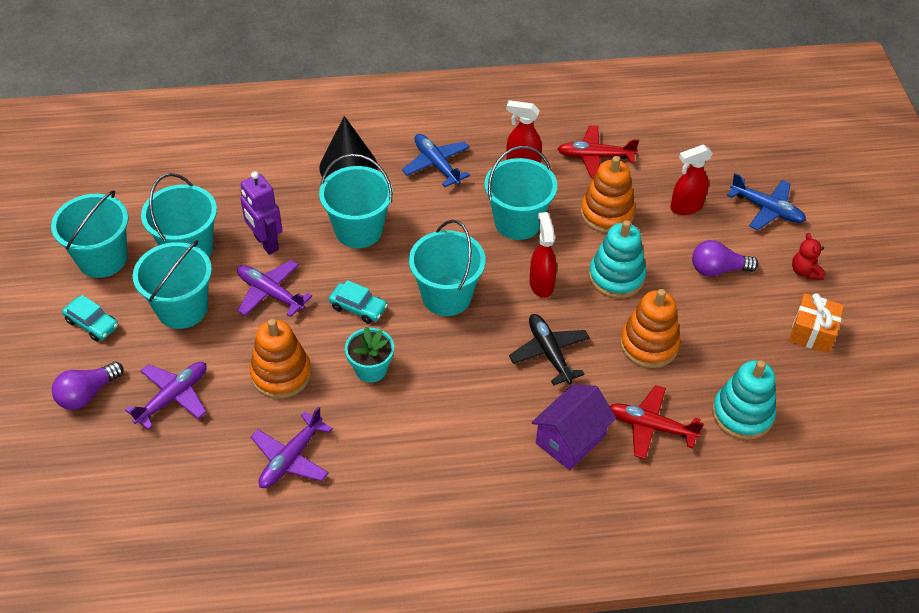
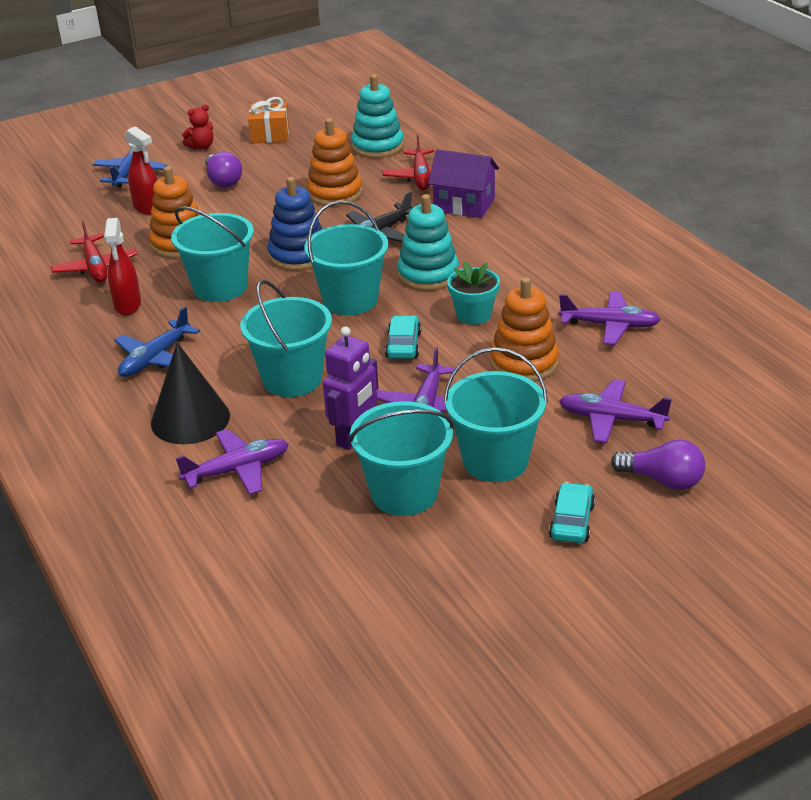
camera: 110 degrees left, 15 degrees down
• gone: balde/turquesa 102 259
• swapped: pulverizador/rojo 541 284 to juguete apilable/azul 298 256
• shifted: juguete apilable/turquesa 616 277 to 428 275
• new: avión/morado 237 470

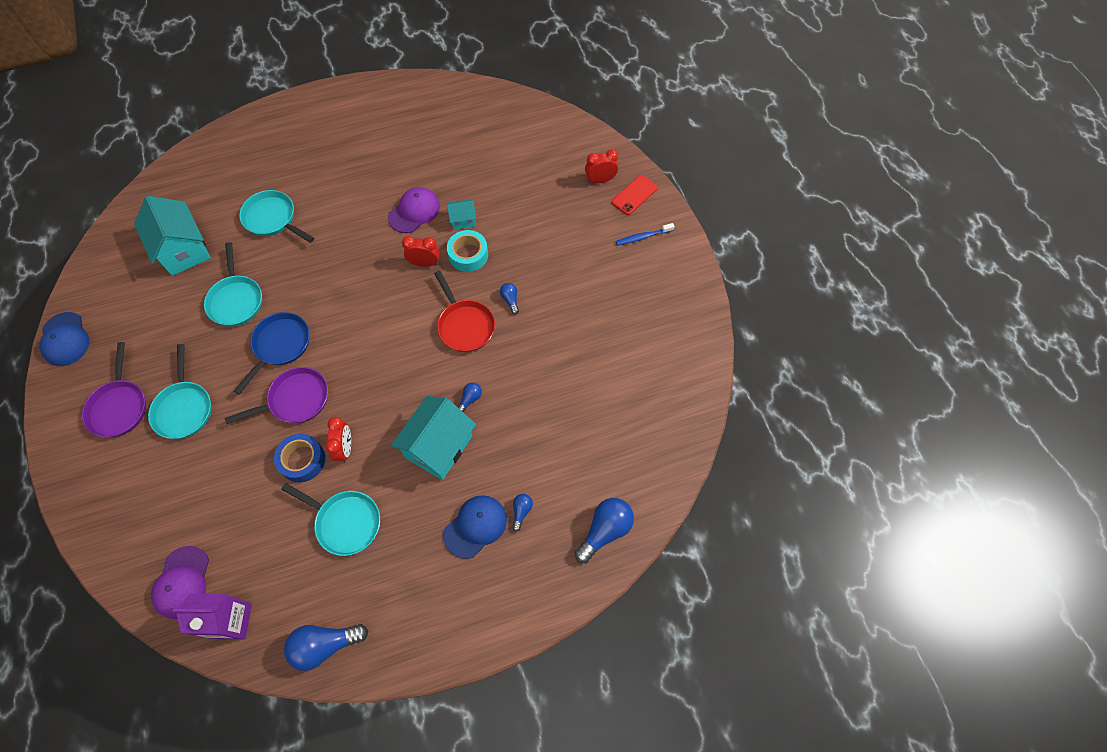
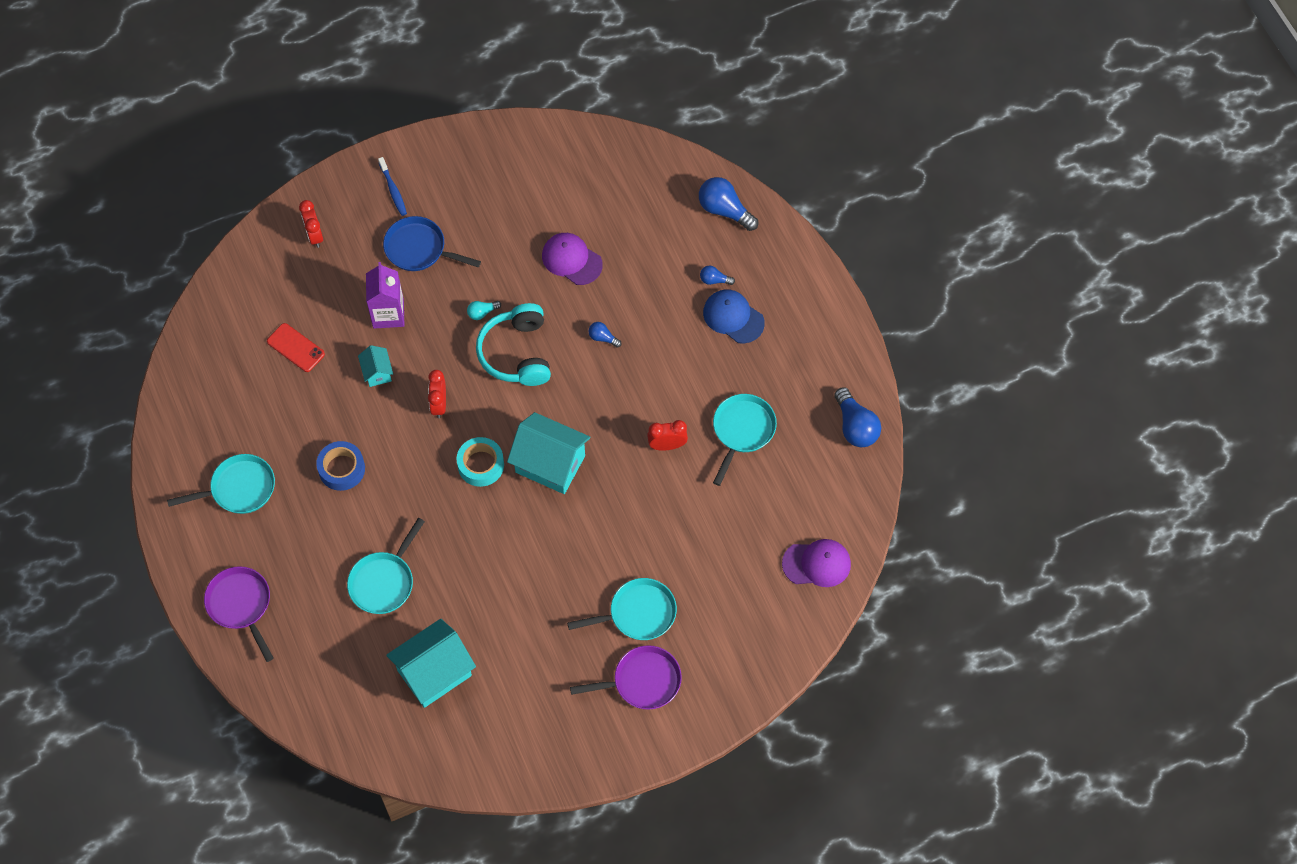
camera: 95 degrees left, 0 degrees up
• shifted: móvil/rojo 634 195 to 295 348
• shifted: gorra/morado 414 211 to 571 260
• shifted: cinta adhesiva/turquesa 468 255 to 481 465
• shifted: sartén/turquesa 236 300 to 239 488
• swapped: sartén/rojo 465 325 to auriculares/turquesa 517 353
• repainted: bombilla/azul 510 300 to bombilla/turquesa 482 313
• gone: gorra/azul 65 339
• shifted: sartén/azul 280 345 to 419 249
• shifted: sartén/morado 295 400 to 241 605
• shifted: casa/turquesa 439 447 to 550 464
• shifted: cinta adhesiva/azul 302 460 to 341 469
• shifted: cartón de leche/morado 231 620 to 388 314

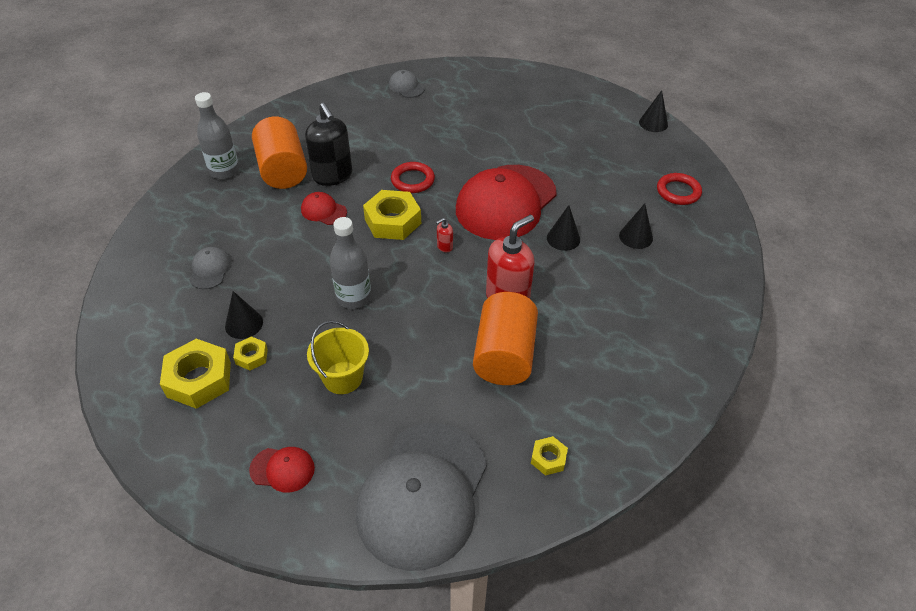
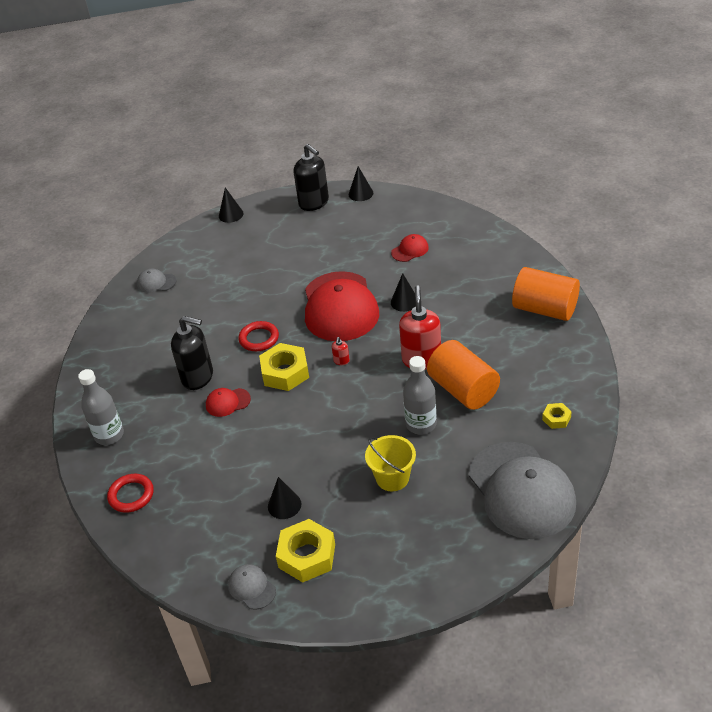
camera: 40 degrees left, 5 degrees down
• shifted: cilindro/naranja 283 170 to 545 309
• shifted: anillo/rojo 678 192 to 131 495
• shifted: cono/negro 636 237 to 231 214
• shifted: botella/gris 354 297 to 421 424
• shifted: gorra/gris 210 270 to 251 588
• gone: tuerca/amarillo 251 356
• shifted: gorra/rojo 282 469 to 410 250
• new: dispensador de jabón/negro 314 203

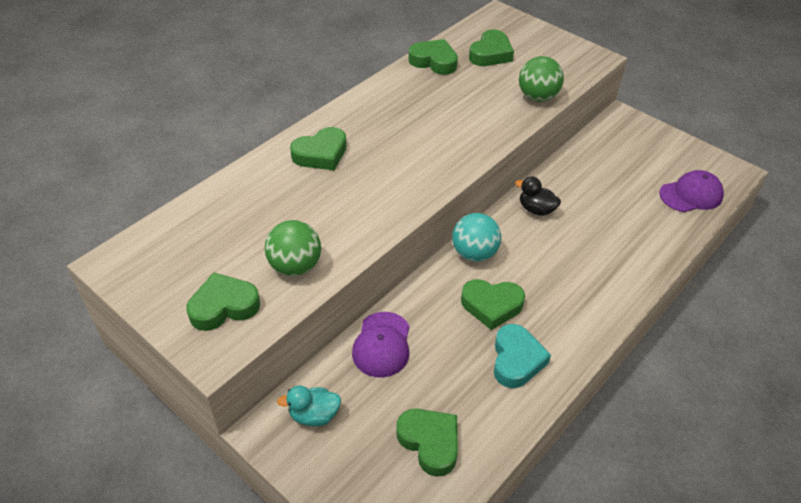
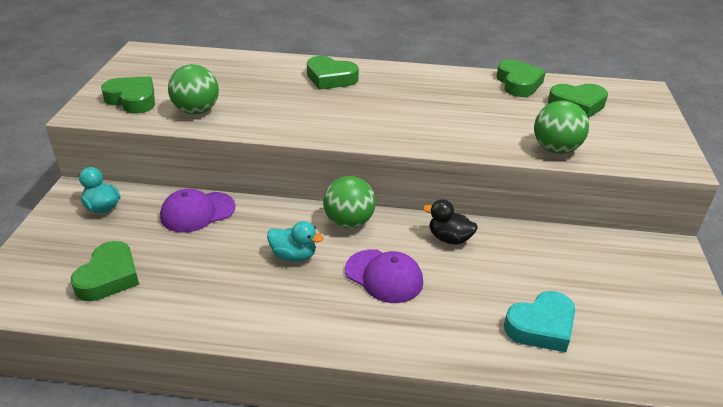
camera: 55 degrees right, 10 degrees down
• shifted: gorra/morado 691 194 to 384 276
• rotated: pato/negro 536 209 = 449 238 60 degrees counterclockwise
• repainted: pelota/turquesa 474 253 to pelota/verde 349 222
• swapped: corazón/verde 491 306 to pato/turquesa 294 255
• shifted: corazón/turquesa 516 360 to 541 326

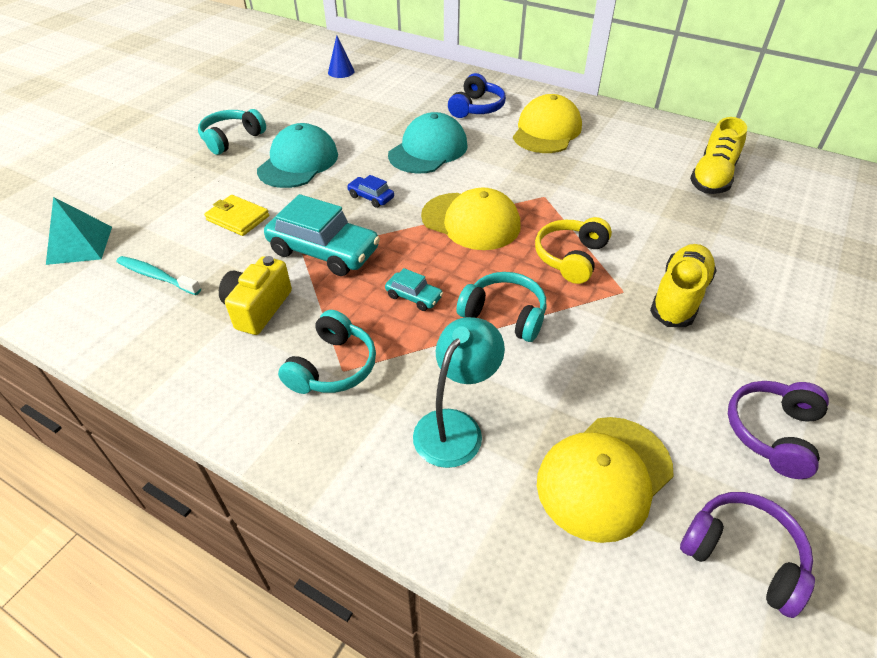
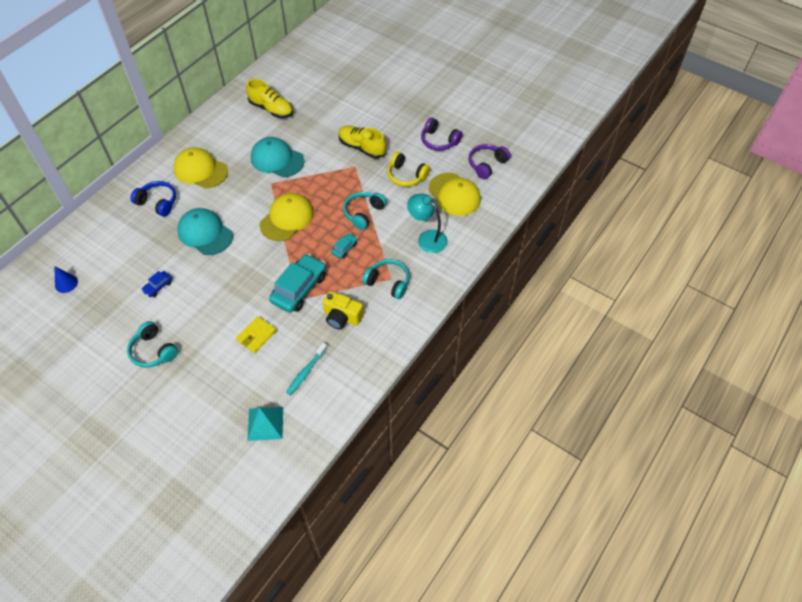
camera: 85 degrees left, 10 degrees up
• shifted: gorra/turquesa 298 162 to 277 159
• shifted: coche/azul 371 197 to 158 286
• shifted: auriculares/amarillo 571 257 to 406 176

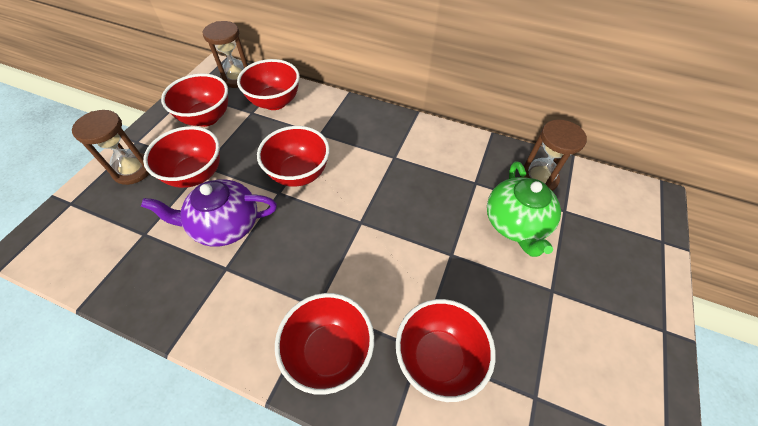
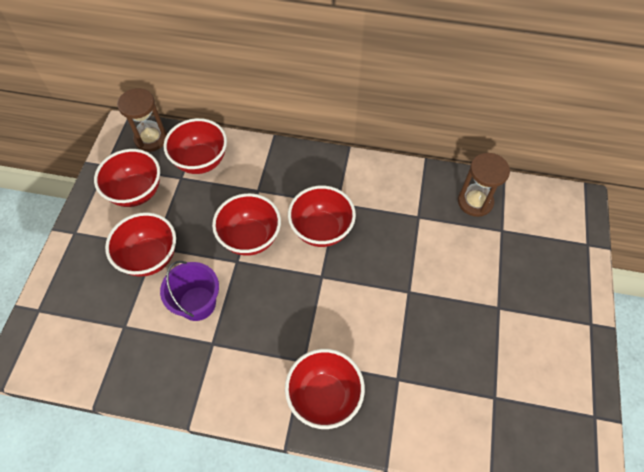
camera: 10 degrees left, 5 degrees up
• gone: reloj de arena/marrón 133 170
• gone: tetera/verde 515 224
• swapped: tetera/morado 225 225 to balde/morado 197 303
• shifted: cuenco/rojo 438 358 to 321 230

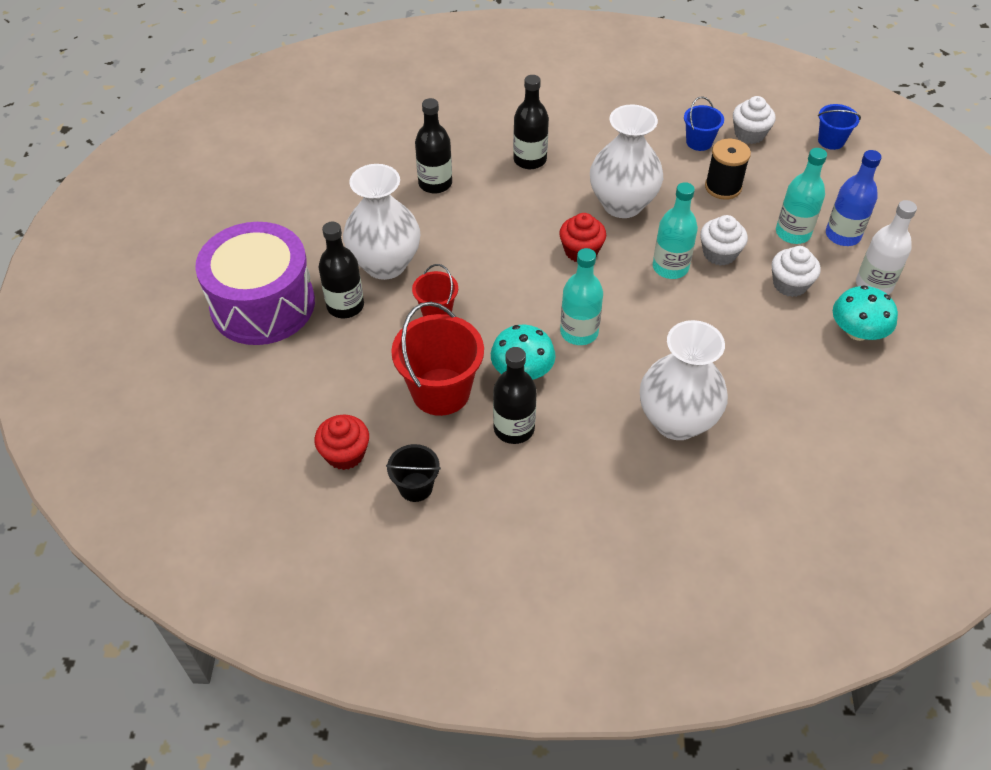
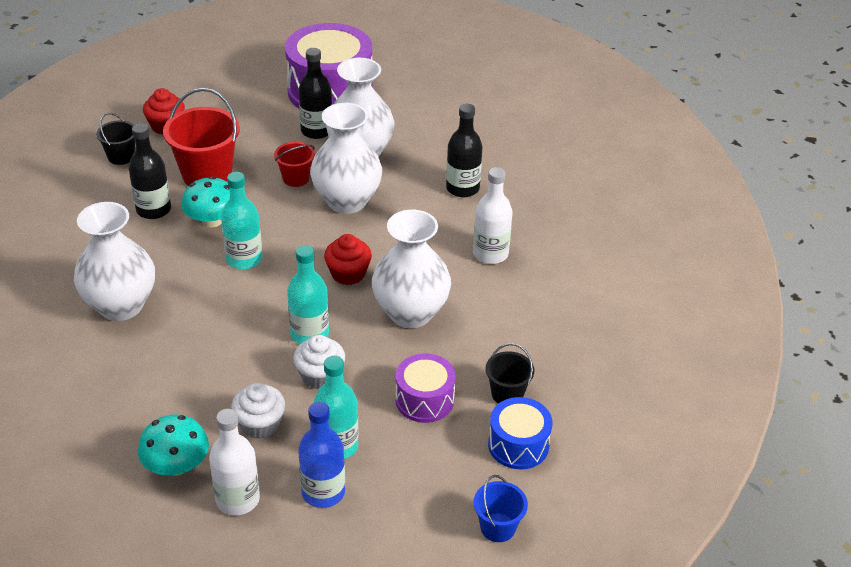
camera: 95 degrees right, 10 degrees down
• repainted: botella/negro 530 160 to botella/blanco 490 254
• repainted: balde/azul 699 142 to balde/negro 507 394
• swapped: magdalena/blanco 749 134 to tambor/azul 518 445
• swapped: carrete/negro 723 187 to tambor/morado 424 400
• new: florero/blanco 347 201

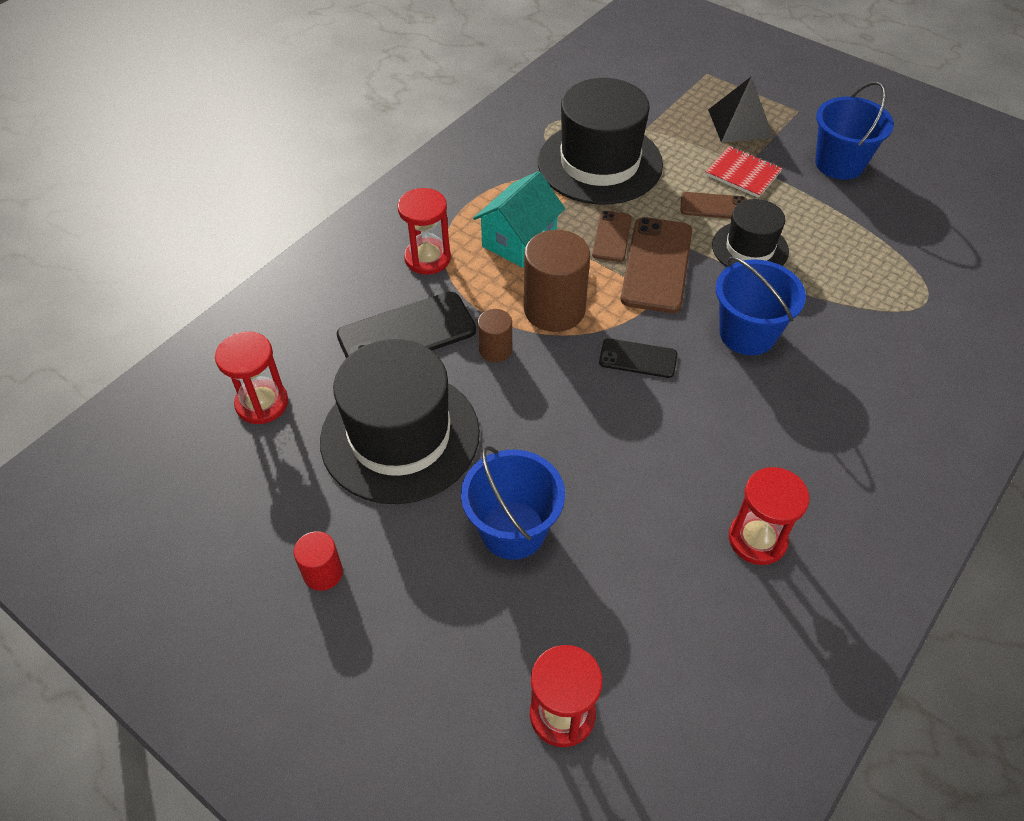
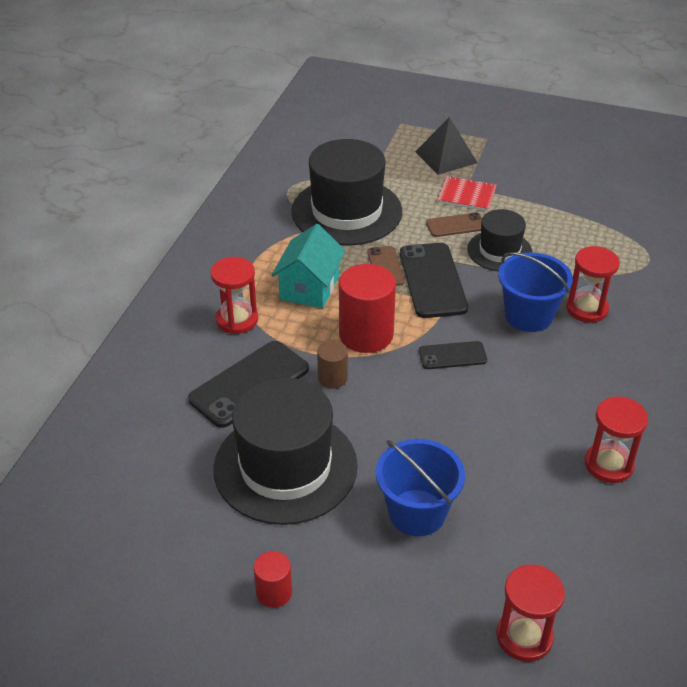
camera: 20 degrees left, 10 degrees down
• gone: balde/azul 839 164
• repainted: móvil/marrón 656 265 to móvil/negro 432 280
• repainted: cilindro/marrón 554 309 to cilindro/rojo 366 335
• shifted: reloj de arena/rojo 262 403 to 587 309

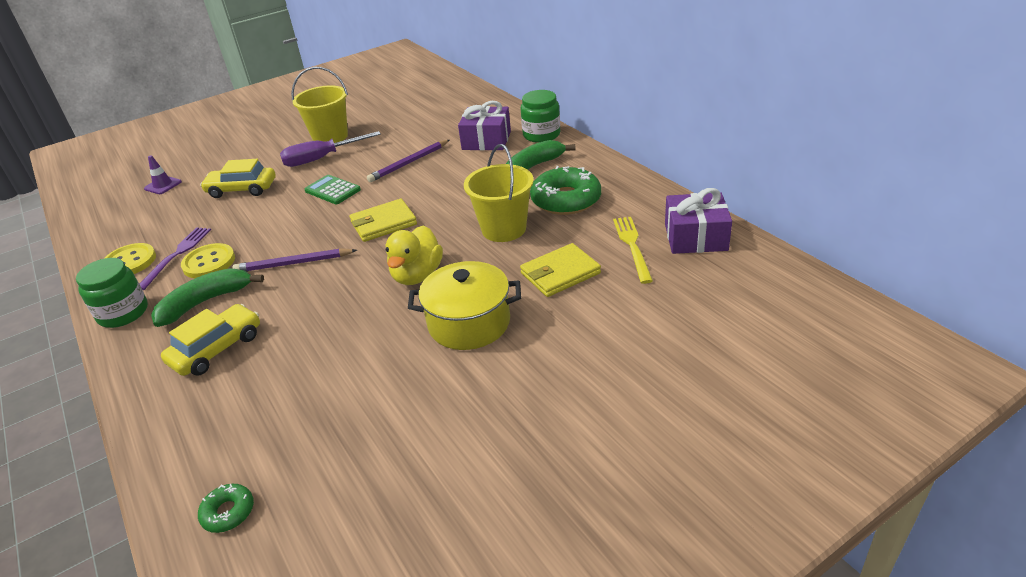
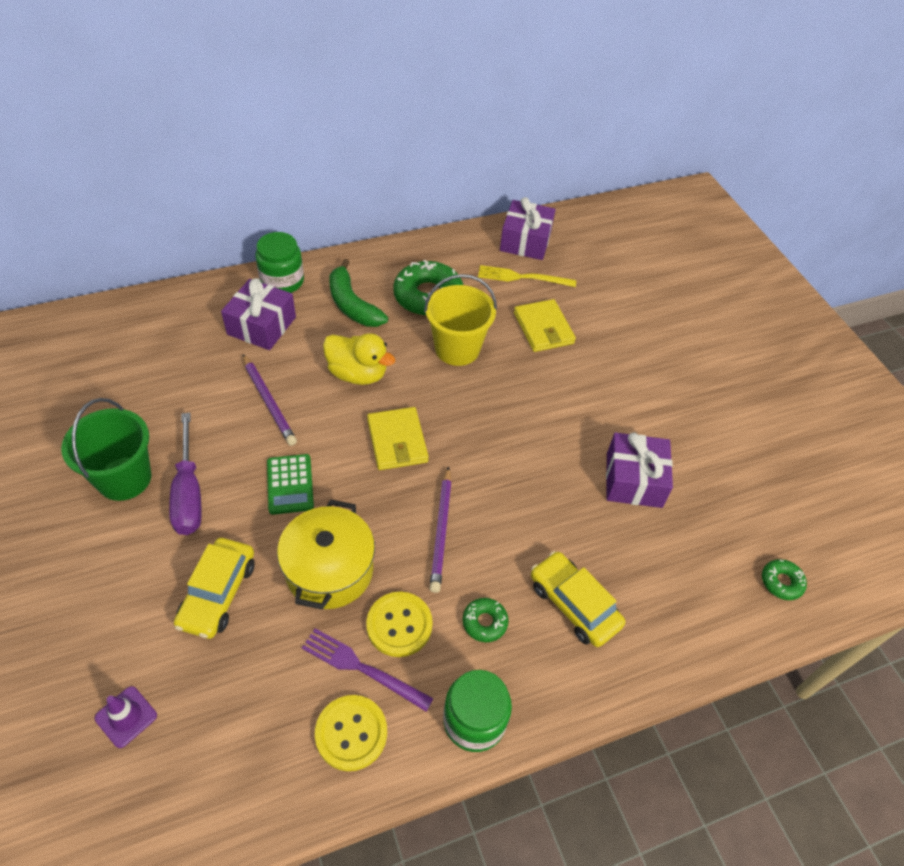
camera: 85 degrees left, 15 degrees up
• repainted: balde/amarillo 330 137 to balde/verde 124 478
• rotated: calculadora/verde 332 190 = 290 484 60 degrees counterclockwise
• shifted: pato/amarillo 417 275 to 357 374
• shifted: olla/amarillo 469 323 to 329 570
• swapped: plátano/verde 205 302 to rosquilla/verde 484 622
• new: regalo/morado 633 480

